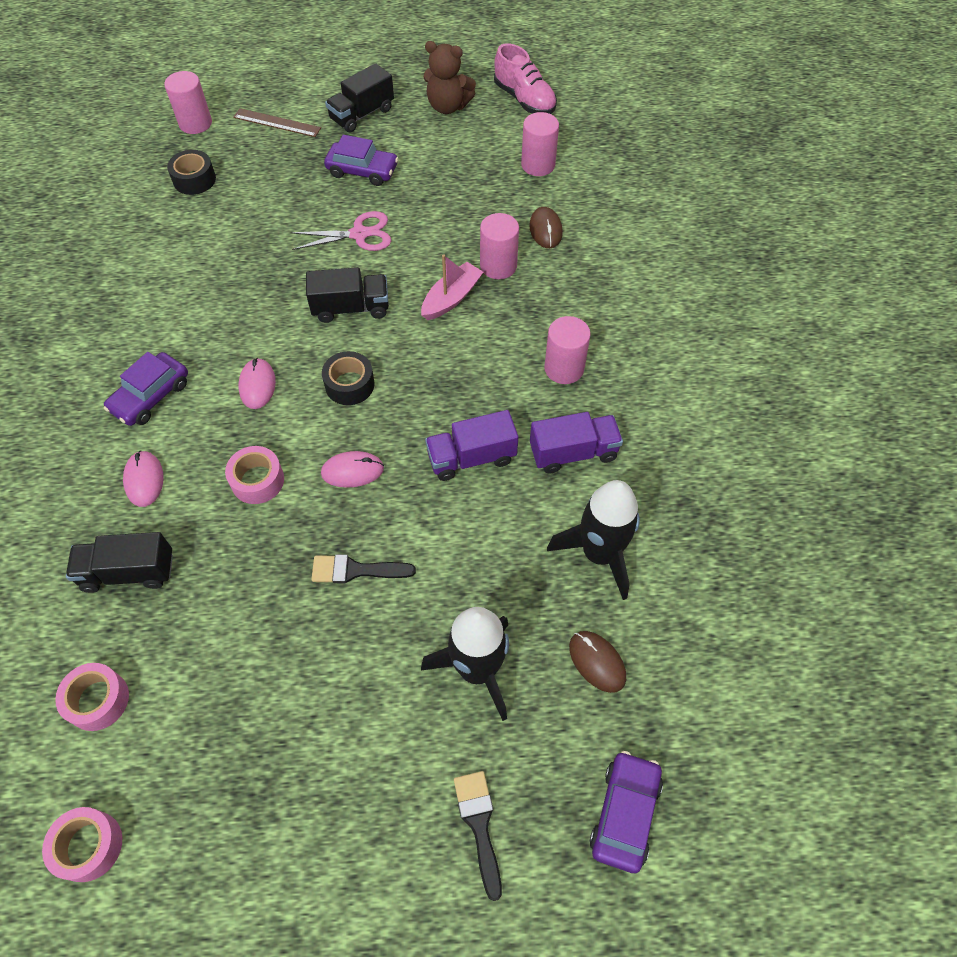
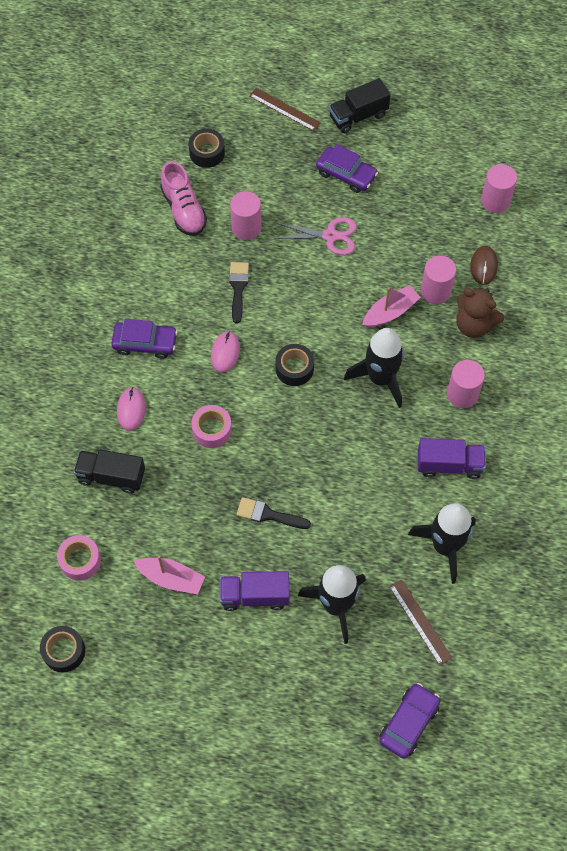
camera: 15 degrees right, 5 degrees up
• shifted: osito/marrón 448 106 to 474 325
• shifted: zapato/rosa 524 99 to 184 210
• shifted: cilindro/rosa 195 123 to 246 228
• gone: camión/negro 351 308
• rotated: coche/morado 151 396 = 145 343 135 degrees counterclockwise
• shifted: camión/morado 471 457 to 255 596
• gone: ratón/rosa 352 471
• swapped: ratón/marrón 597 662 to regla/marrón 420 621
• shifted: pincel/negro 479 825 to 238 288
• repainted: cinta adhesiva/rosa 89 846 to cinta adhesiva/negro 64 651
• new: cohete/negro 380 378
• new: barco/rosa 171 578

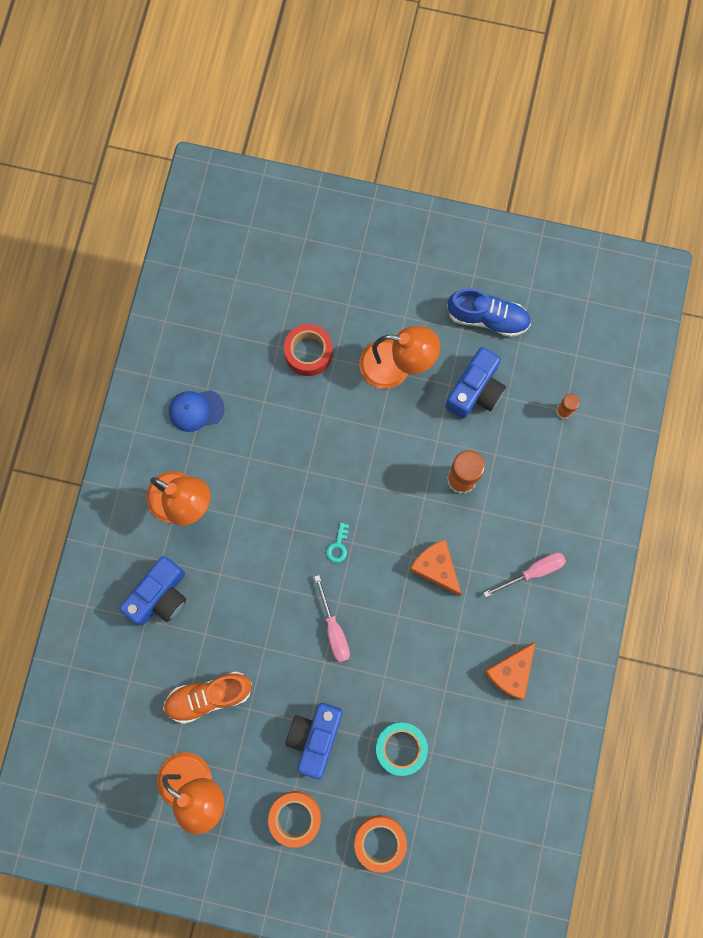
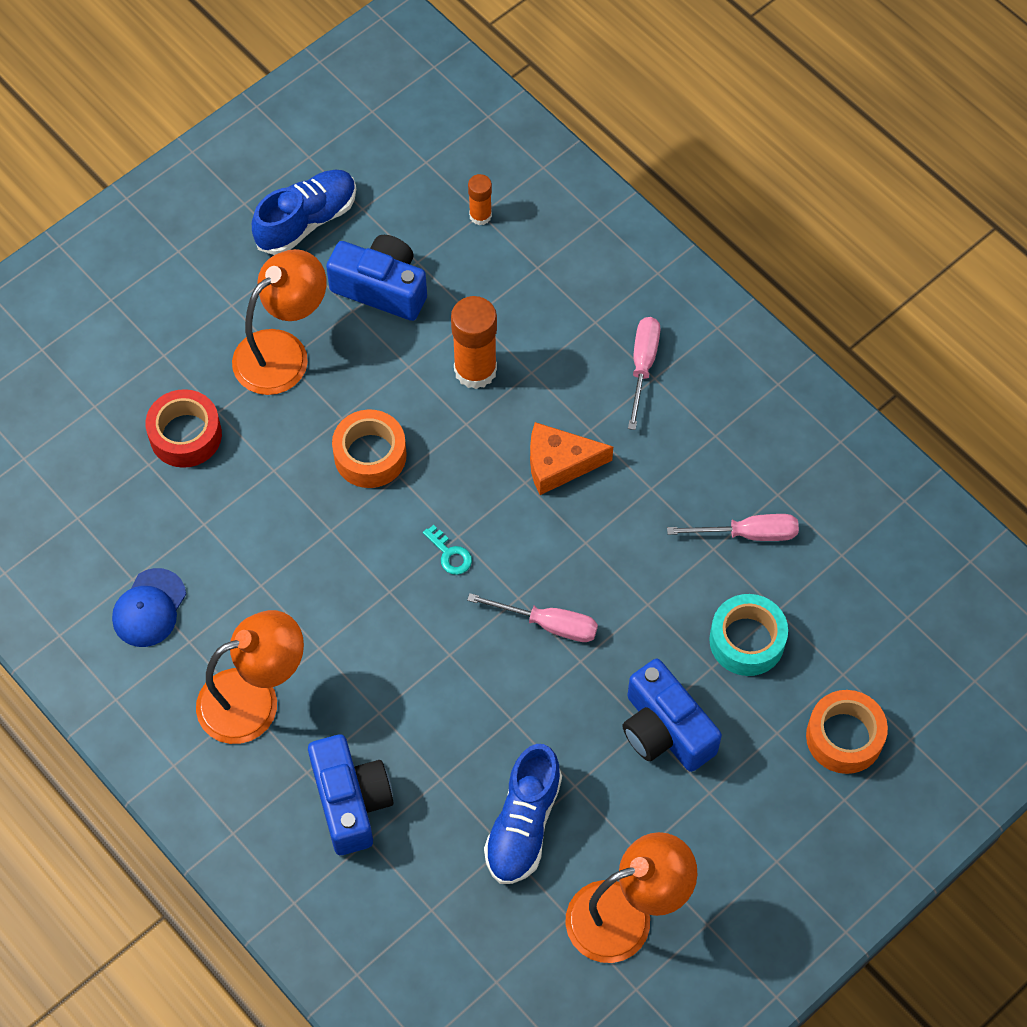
camera: 55 degrees left, 15 degrees down
• rotated: cámara/azul 475 390 = 381 288 45 degrees counterclockwise
• gone: queso/naranja 511 672
• repainted: zapato/naranja 208 696 to zapato/azul 523 824
• shifted: cinta adhesiva/naranja 295 817 to 370 455
• new: destornillador/rosa 748 534

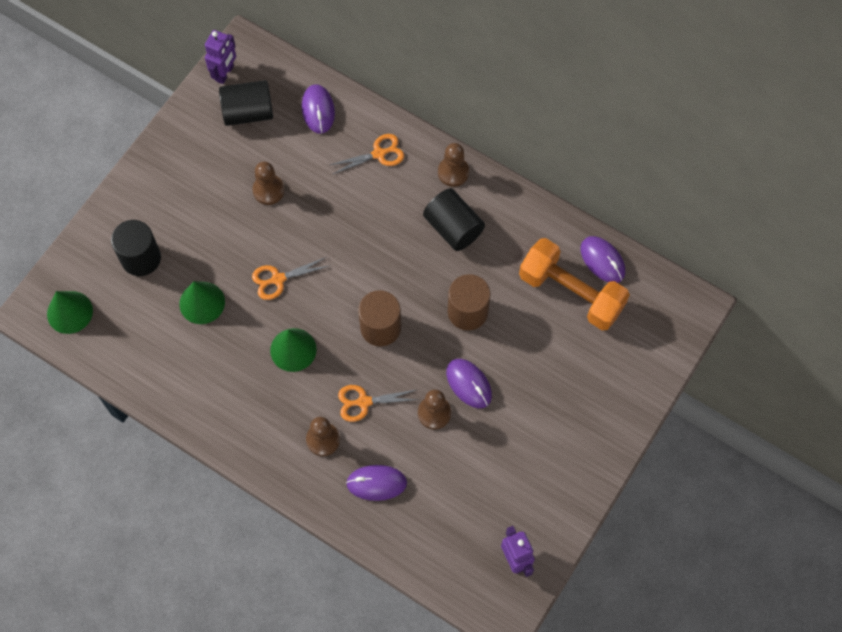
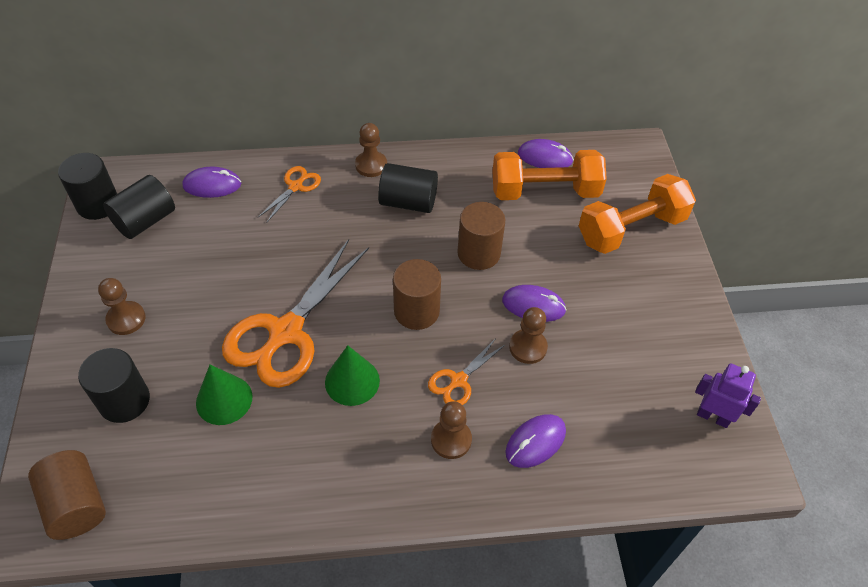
camera: 40 degrees left, 15 degrees down
• swapped: robot/morado 225 73 to cilindro/negro 98 204
• rotated: ratón/morado 318 110 = 212 185 45 degrees counterclockwise
• shifted: peón/marrón 268 190 to 126 319
• scaled: tijeras/naranja 278 279 = 286 332 x2.12
• swapped: cono/verde 69 312 to cilindro/marrón 76 504
• new: mancuerna/naranja 631 229

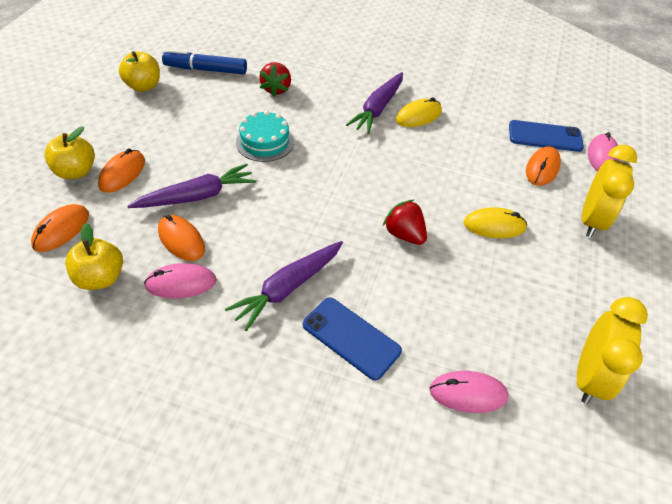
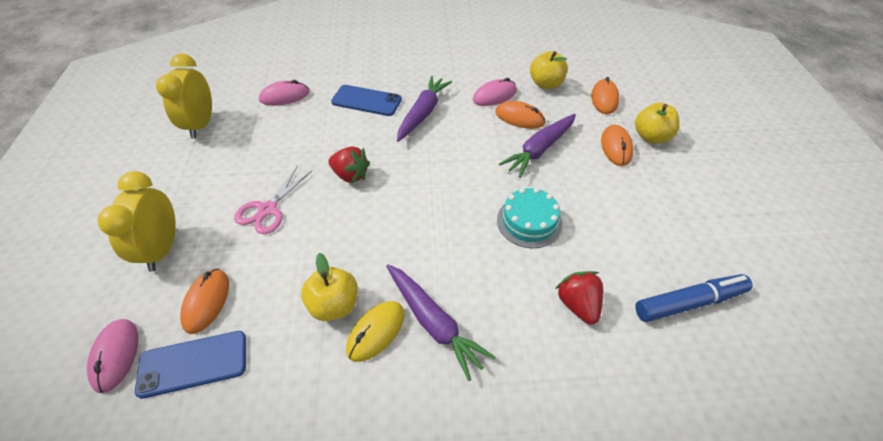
camera: 160 degrees right, 0 degrees up
• shifted: manzana/amarillo 144 86 to 334 305
• rotated: zanahoria/morado 377 109 = 434 323 135 degrees clockwise
• swapped: ratón/amarillo 494 226 to tijeras/rosa 267 209

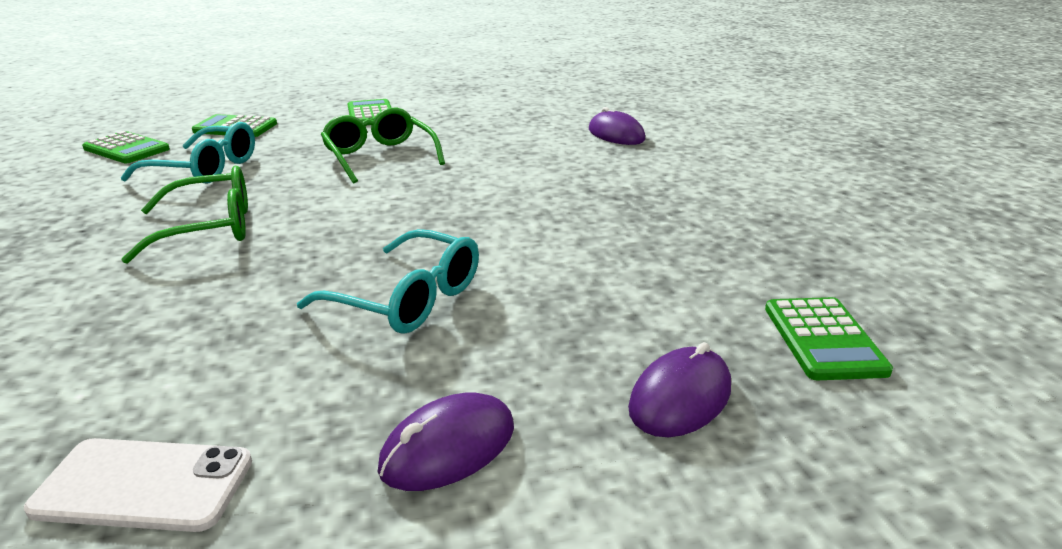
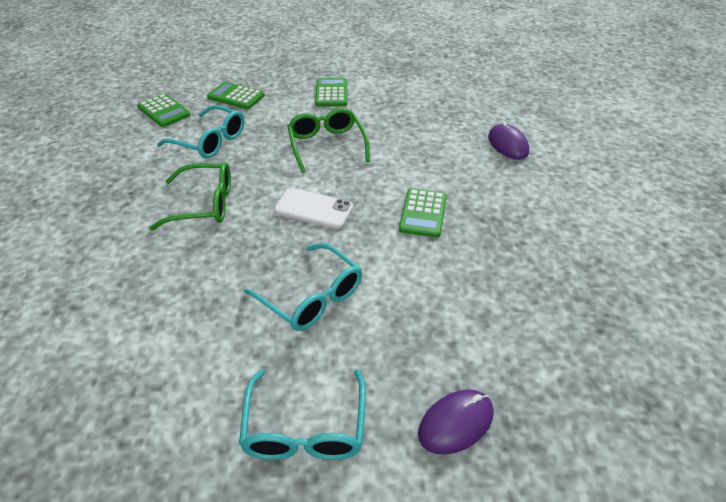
camera: 15 degrees right, 15 degrees up
• shifted: calculadora/verde 823 339 to 423 213
• swapped: ratón/morado 448 447 to gafas/turquesa 305 428
• shifted: móvil/blanco 144 485 to 313 209

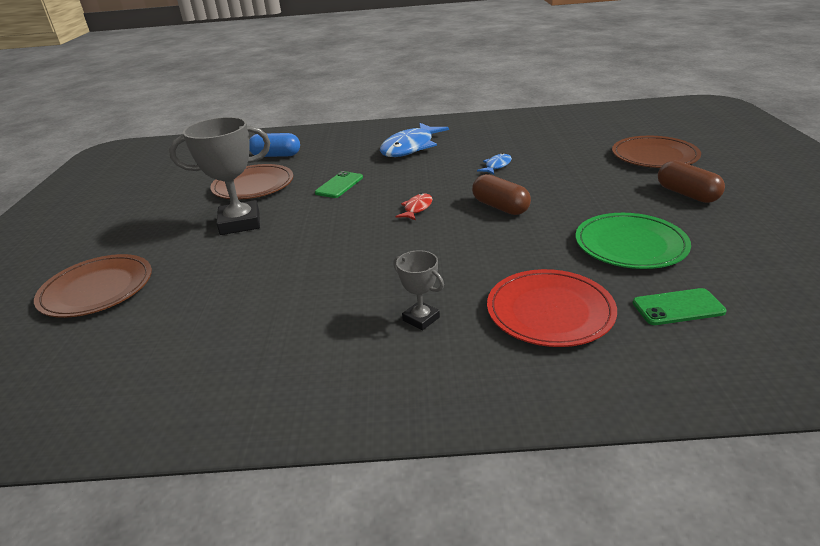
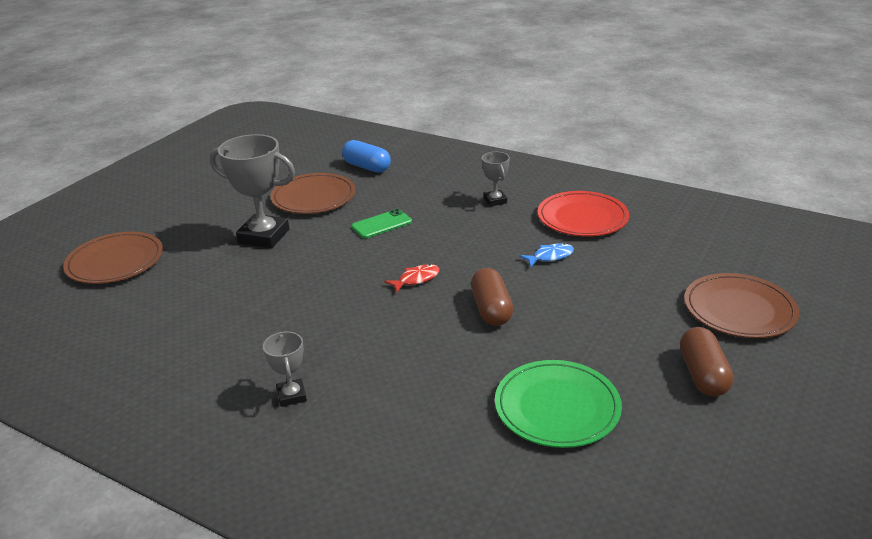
camera: 30 degrees right, 0 degrees up
• swapped: pez/azul 410 147 to trofeo/gris 495 200
• shifted: plato/rojo 550 311 to 582 218
• gone: móvil/verde 678 307

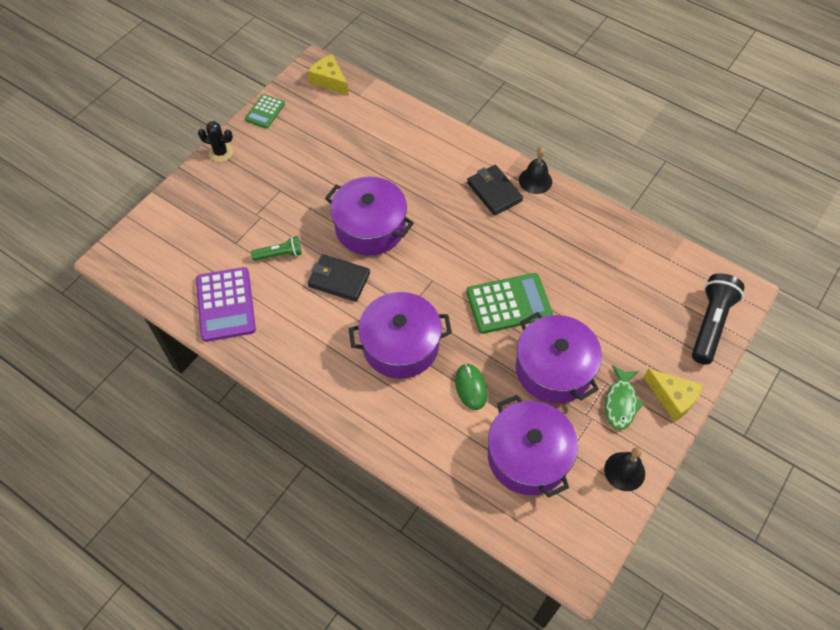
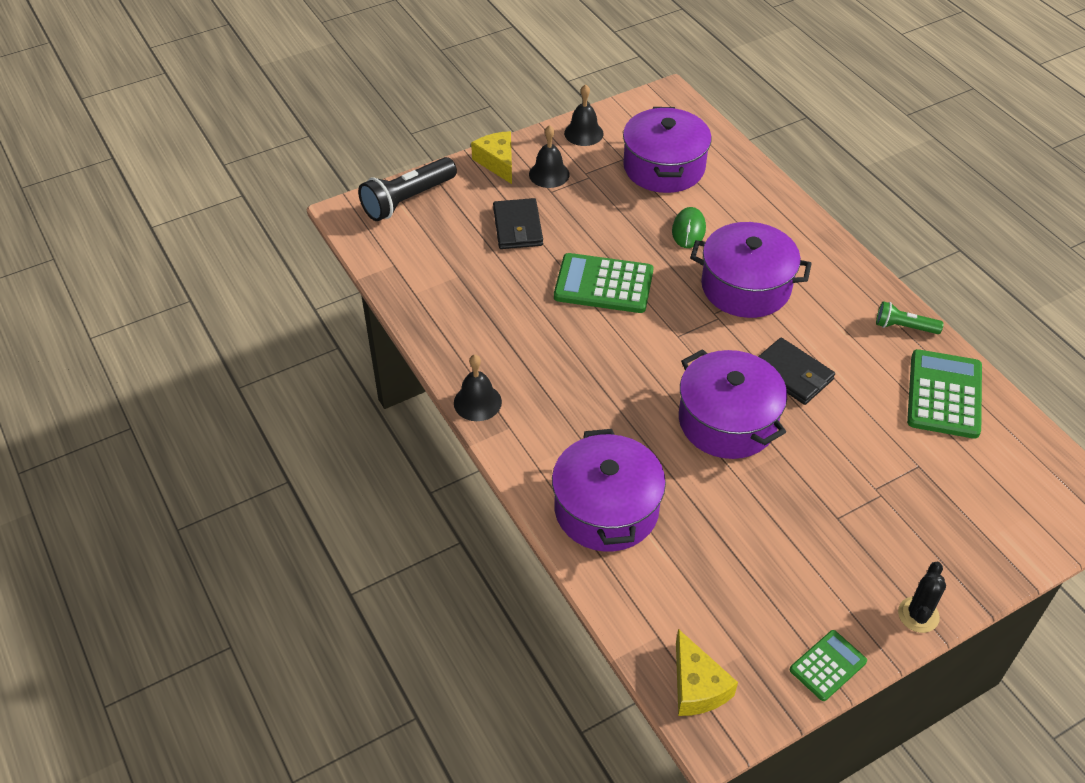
camera: 155 degrees left, 10 degrees down
• rotated: cactus/negro 221 153 = 918 615 75 degrees clockwise
• shifted: cartera/negro 494 192 to 518 227
• shifted: lámpara de mano/verde 280 254 to 904 327
• repainted: calculadora/morado 225 304 to calculadora/verde 944 394
• shifted: olla/morado 554 369 to 606 509
• swapped: pez/verde 621 403 to campana/negro 549 174

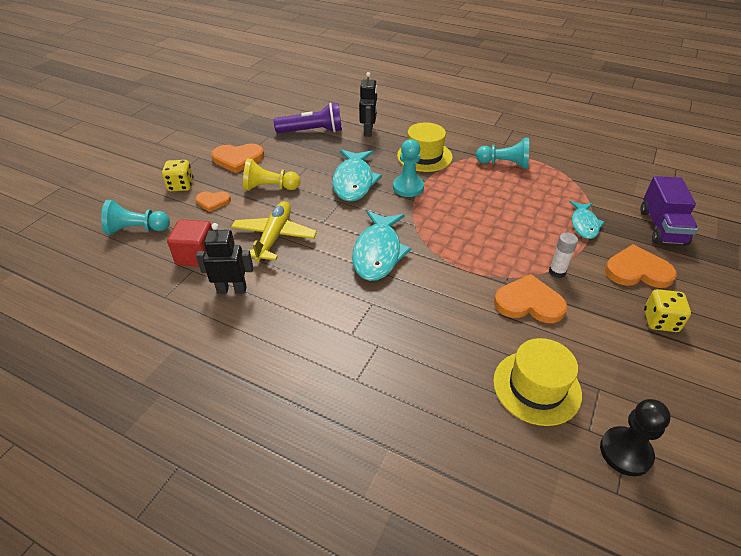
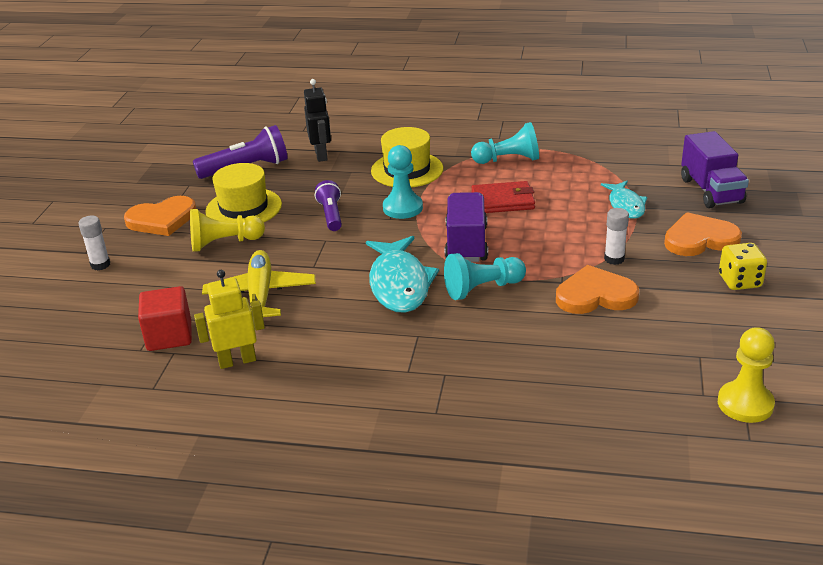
camera: 15 degrees left, 10 degrees down
• swapped: pez/turquesa 354 181 to lámpara de mano/morado 331 215
• swapped: dado/amarillo 181 186 to barra de pegamento/blanco 100 265
• gone: corazón/naranja 213 202
• shifted: peón/turquesa 137 229 to 482 288
• repainted: robot/negro 232 290 to robot/amarillo 237 361
• shifted: sombrero/amarillo 536 387 to 243 208
• repainted: peón/negro 625 452 to peón/amarillo 745 404
• new: cartera/rojo 503 201
• new: camión/morado 466 244

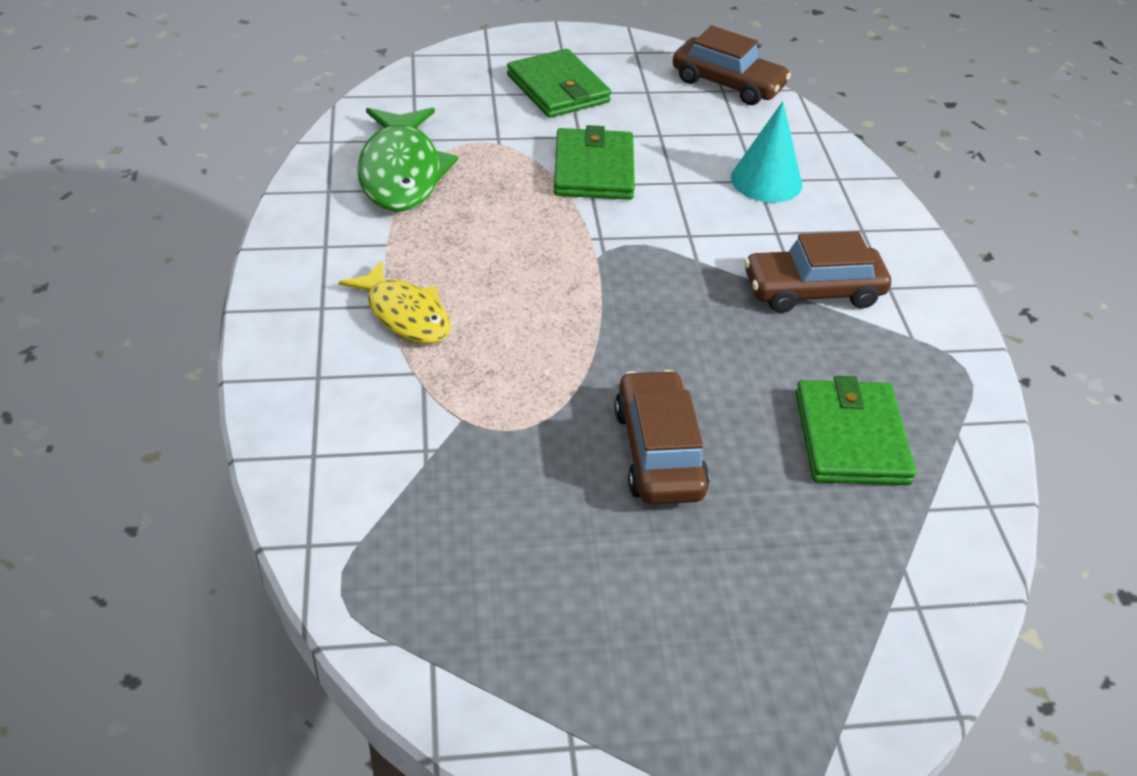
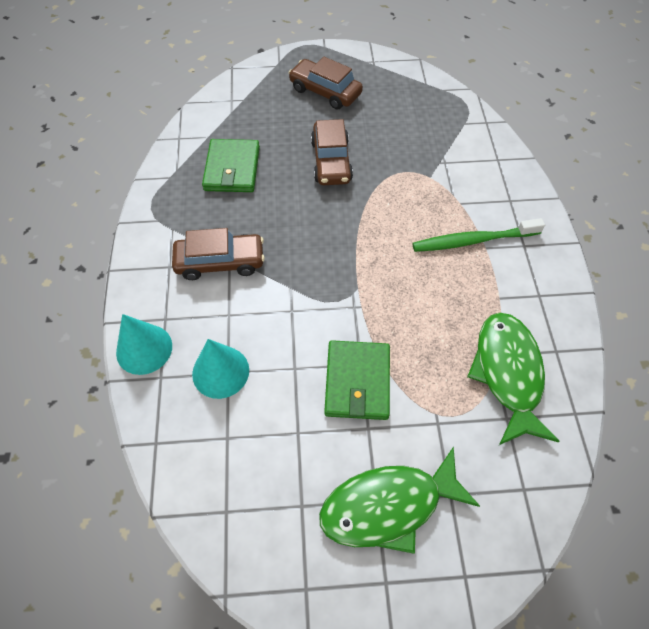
camera: 175 degrees left, 15 degrees up
• shifted: coche/marrón 728 84 to 325 92
• swapped: cartera/verde 558 89 to pez/verde 388 506
• swapped: pez/amarillo 405 314 to cepillo de dientes/verde 473 240
• new: cono/turquesa 144 349

